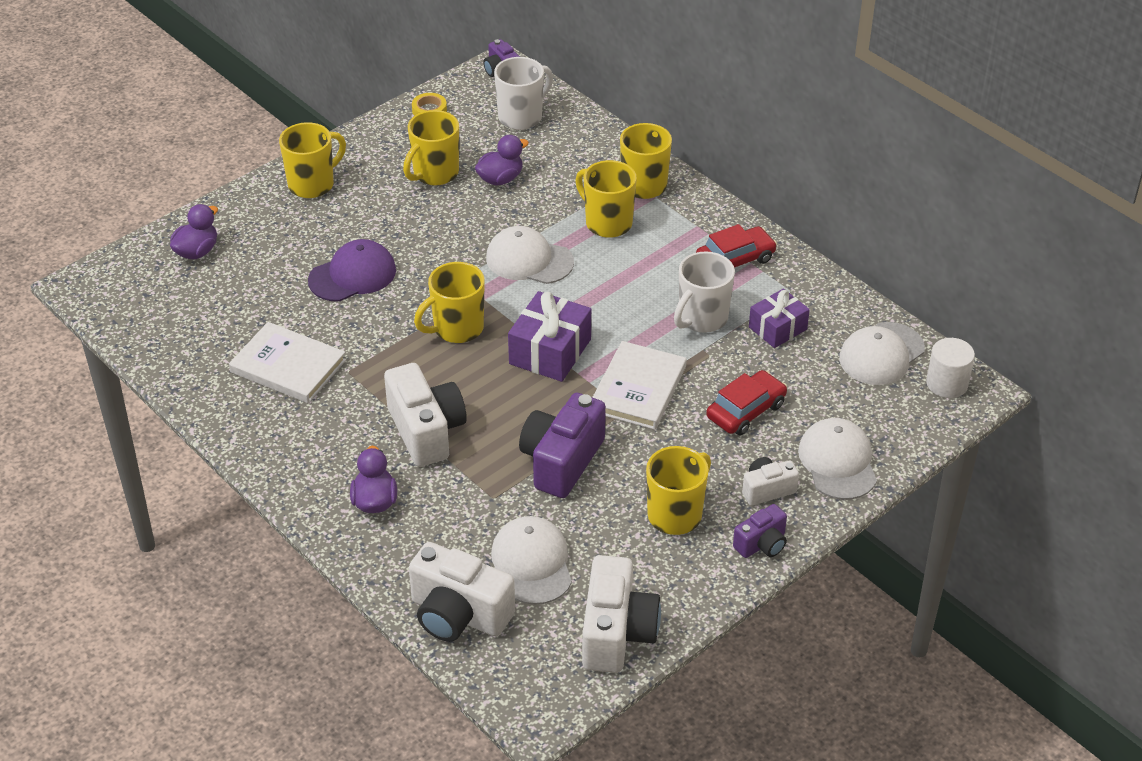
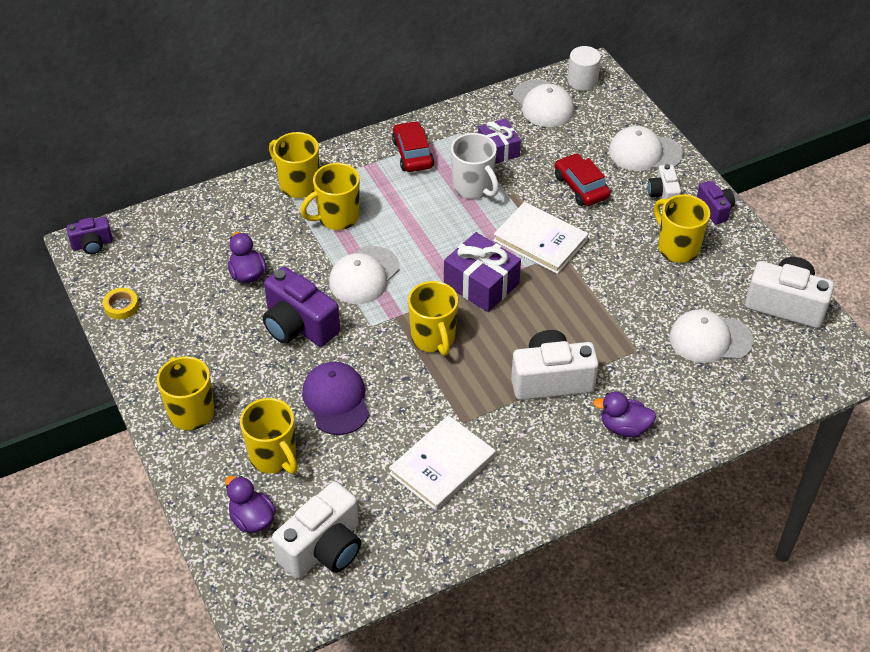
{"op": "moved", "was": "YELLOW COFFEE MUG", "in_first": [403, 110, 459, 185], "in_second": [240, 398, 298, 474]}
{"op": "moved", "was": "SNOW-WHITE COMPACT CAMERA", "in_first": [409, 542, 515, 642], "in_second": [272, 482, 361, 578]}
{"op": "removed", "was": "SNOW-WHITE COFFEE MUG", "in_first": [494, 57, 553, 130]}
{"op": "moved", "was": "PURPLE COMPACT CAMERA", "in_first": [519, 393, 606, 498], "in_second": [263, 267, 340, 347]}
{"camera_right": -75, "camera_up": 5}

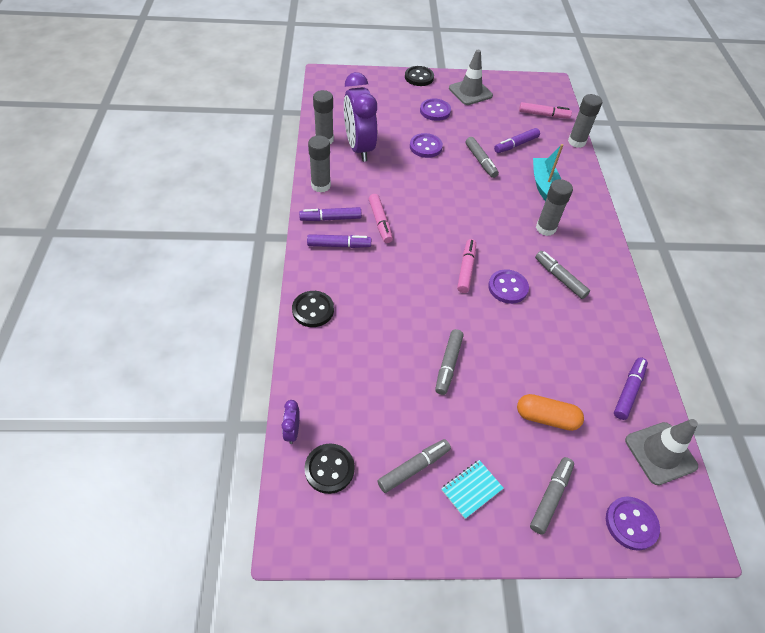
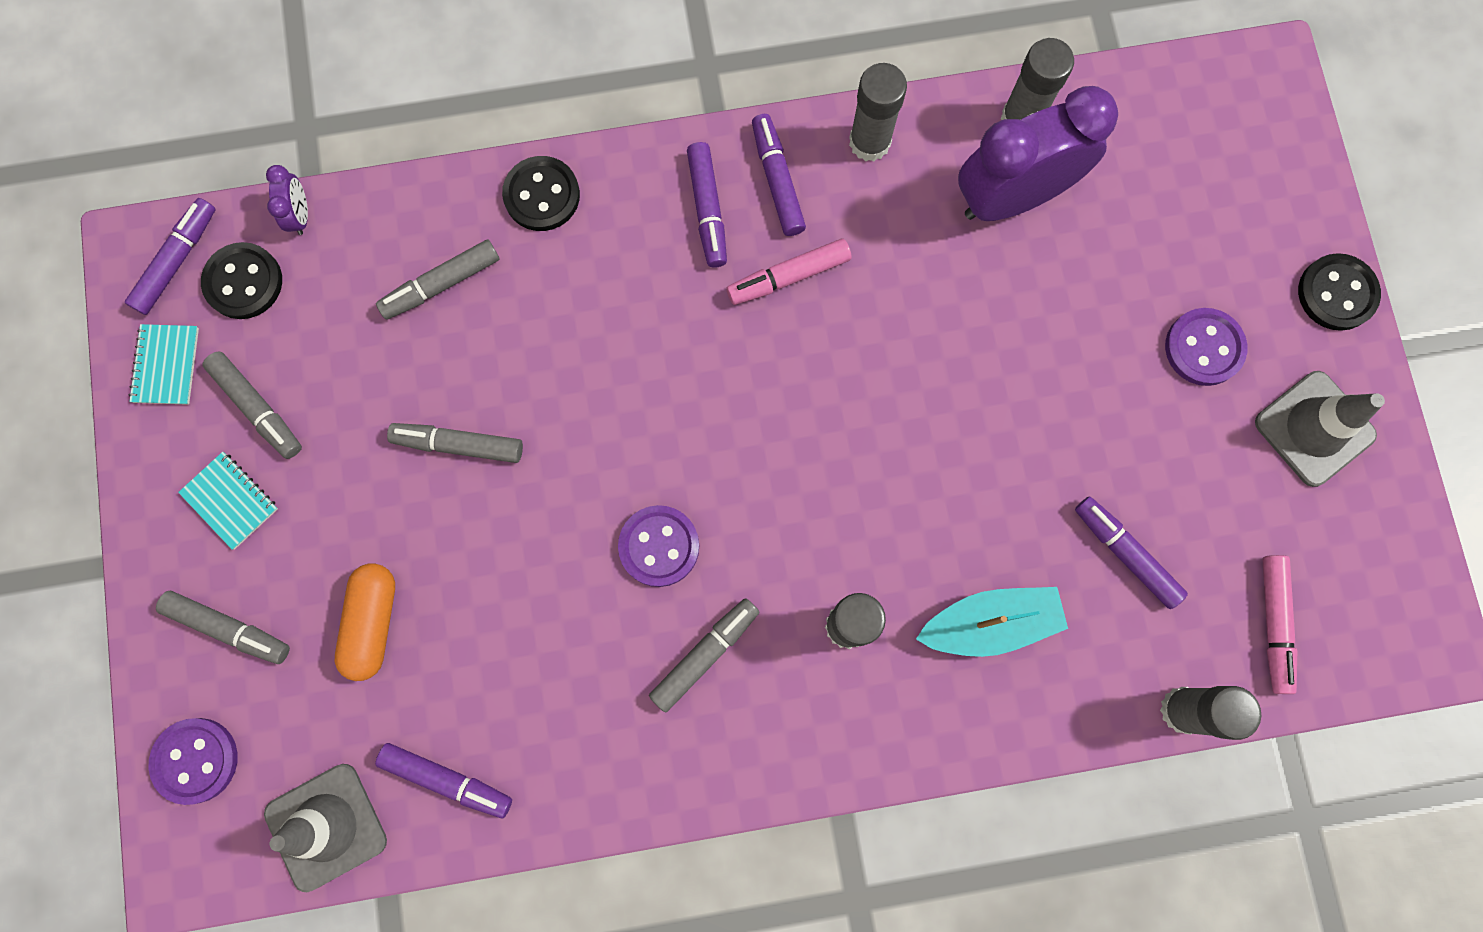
{"op": "turned", "was": "PURPLE CLOCK", "in_first": [282, 400, 300, 444], "in_second": [266, 165, 308, 235], "clockwise": 90}
{"op": "removed", "was": "PURPLE SEWING BUTTON", "in_first": [410, 133, 443, 158]}
{"op": "removed", "was": "ROSY MARKER PEN", "in_first": [457, 239, 476, 293]}
{"op": "moved", "was": "ASH-GREY MARKER PEN", "in_first": [466, 137, 499, 178], "in_second": [376, 240, 500, 320]}
{"op": "added", "now": "PURPLE MARKER PEN", "in_second": [125, 198, 215, 315]}
{"op": "added", "now": "TEAL EXERCISE BOOK", "in_second": [129, 324, 199, 405]}
{"camera_right": 85, "camera_up": 25}

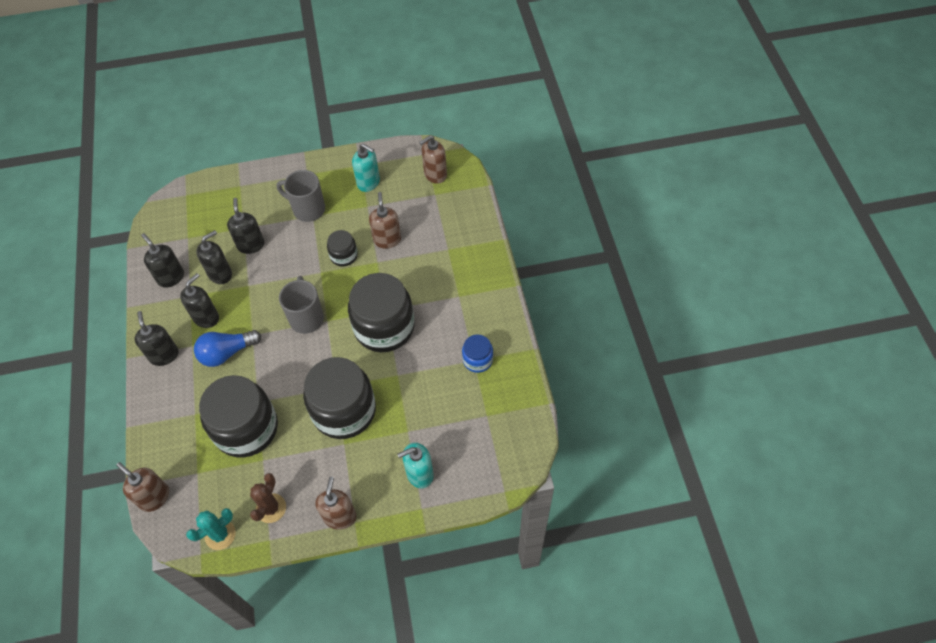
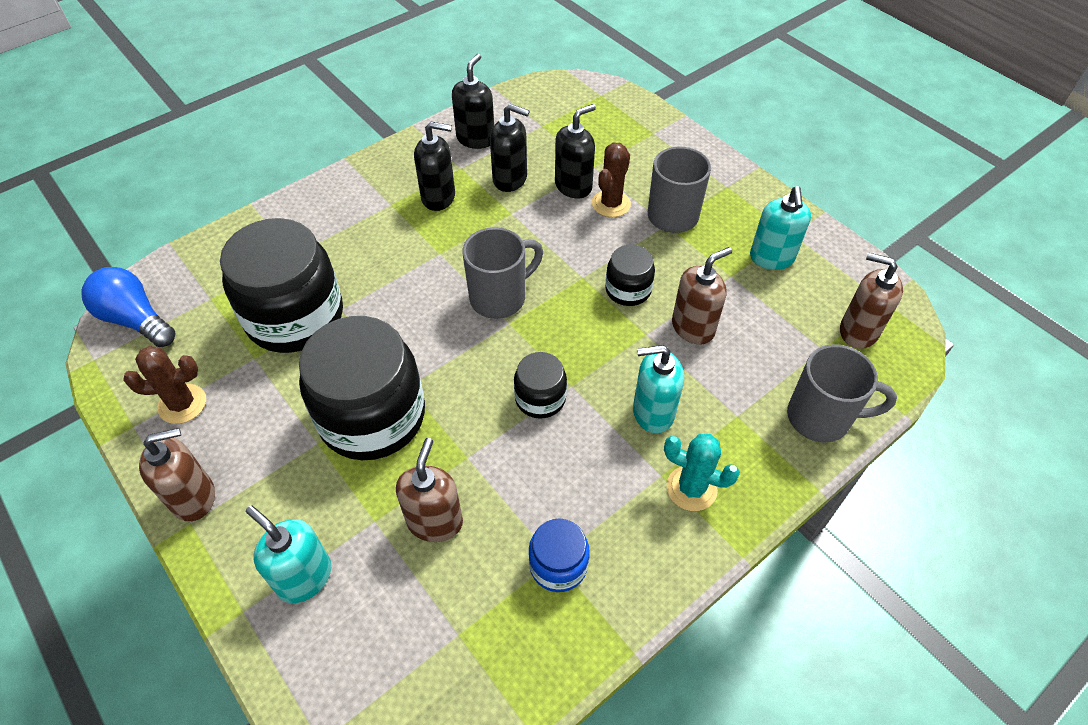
{"op": "moved", "was": "RUSSET PUMP BOTTLE", "in_first": [116, 462, 169, 512], "in_second": [396, 438, 463, 542]}
{"op": "removed", "was": "JET-BLACK PUMP BOTTLE", "in_first": [135, 311, 179, 366]}
{"op": "moved", "was": "TEAL PRICKLY PLANT", "in_first": [186, 508, 236, 550], "in_second": [664, 434, 740, 511]}
{"op": "moved", "was": "BLUE BULB", "in_first": [194, 330, 261, 367], "in_second": [81, 267, 176, 347]}
{"op": "resized", "was": "JET-BLACK JAM JAR", "in_first": [348, 273, 415, 352], "in_second": [514, 352, 567, 418], "ratio": 0.48}
{"op": "added", "now": "RUSSET PRICKLY PLANT", "in_second": [592, 142, 631, 217]}
{"op": "added", "now": "TEAL PUMP BOTTLE", "in_second": [633, 345, 684, 433]}
{"op": "added", "now": "ASH-GREY COFFEE MUG", "in_second": [787, 344, 897, 443]}
{"camera_right": 60, "camera_up": -5}

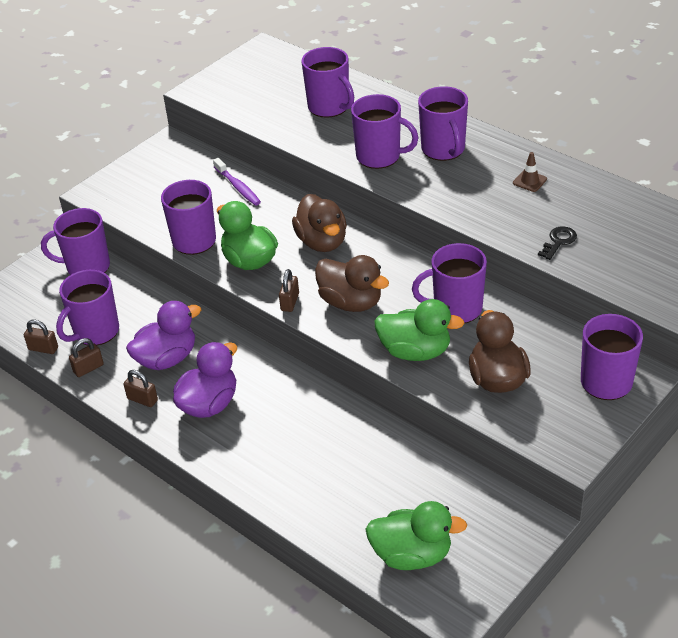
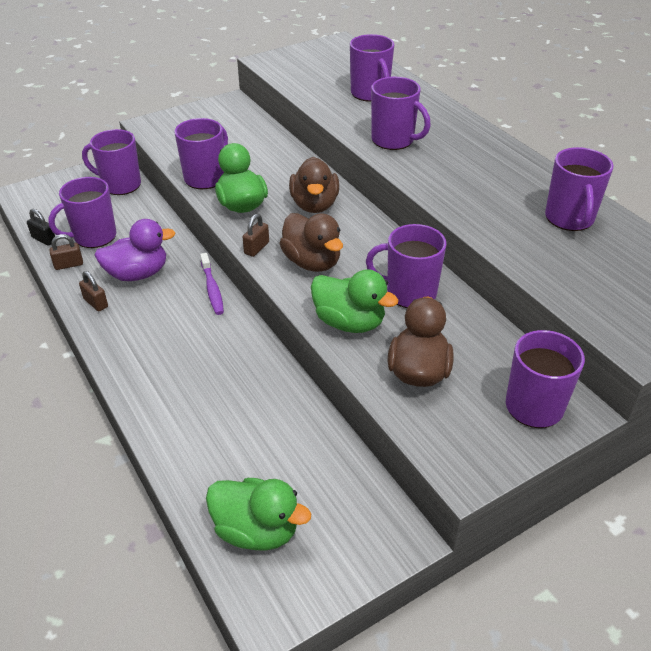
{"op": "recoloured", "was": "RUSSET PADLOCK", "now": "JET-BLACK PADLOCK", "in_first": [24, 320, 58, 354], "in_second": [27, 209, 55, 246]}
{"op": "removed", "was": "PURPLE RUBBER DUCK", "in_first": [173, 342, 237, 418]}
{"op": "moved", "was": "PURPLE TOOTHBRUSH", "in_first": [213, 158, 261, 205], "in_second": [200, 253, 224, 315]}
{"op": "moved", "was": "PURPLE COFFEE MUG", "in_first": [418, 86, 468, 161], "in_second": [545, 147, 614, 231]}
{"op": "removed", "was": "RUSSET TRAFFIC CONE", "in_first": [513, 152, 547, 192]}
{"op": "removed", "was": "JET-BLACK DOOR KEY", "in_first": [538, 226, 577, 260]}
{"camera_right": 15, "camera_up": 0}

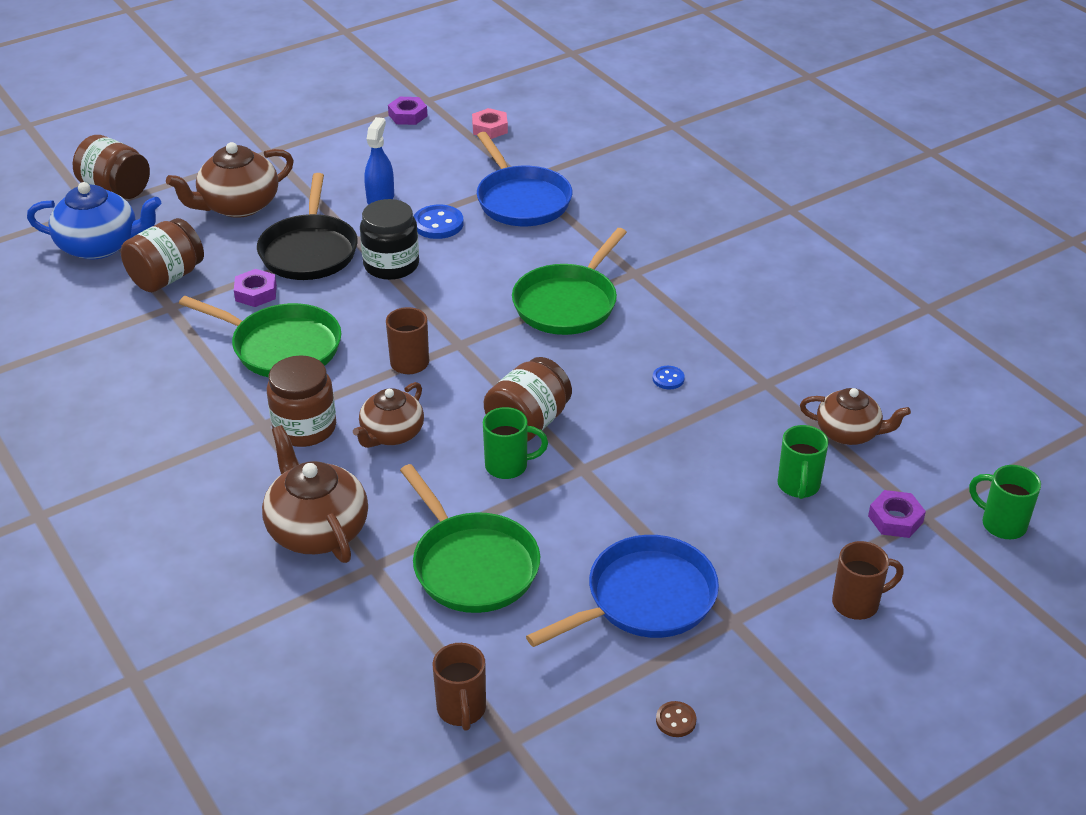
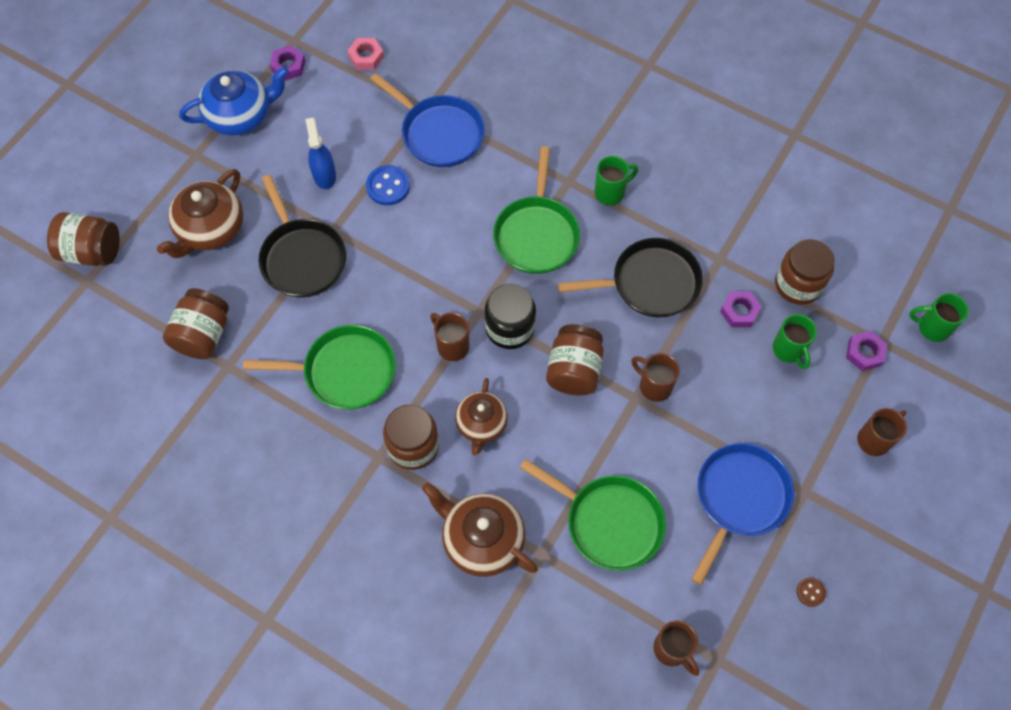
{"op": "moved", "was": "BLUE TEAPOT", "in_first": [27, 182, 161, 259], "in_second": [179, 66, 289, 135]}
{"op": "moved", "was": "PURPLE NUT", "in_first": [234, 269, 277, 307], "in_second": [720, 291, 762, 327]}
{"op": "moved", "was": "JET-BLACK JAM JAR", "in_first": [360, 199, 419, 280], "in_second": [484, 284, 536, 349]}
{"op": "moved", "was": "EMERALD COFFEE MUG", "in_first": [483, 407, 548, 479], "in_second": [594, 156, 638, 205]}
{"op": "replaced", "was": "BLUE SEWING BUTTON", "now": "JET-BLACK SKILLET", "in_first": [653, 366, 685, 389], "in_second": [558, 238, 703, 318]}
{"op": "replaced", "was": "RUSSET TEAPOT", "now": "RUSSET JAM JAR", "in_first": [800, 388, 911, 445], "in_second": [775, 239, 835, 305]}
{"op": "added", "now": "RUSSET COFFEE MUG", "in_second": [631, 353, 680, 402]}
{"camera_right": -25, "camera_up": 25}

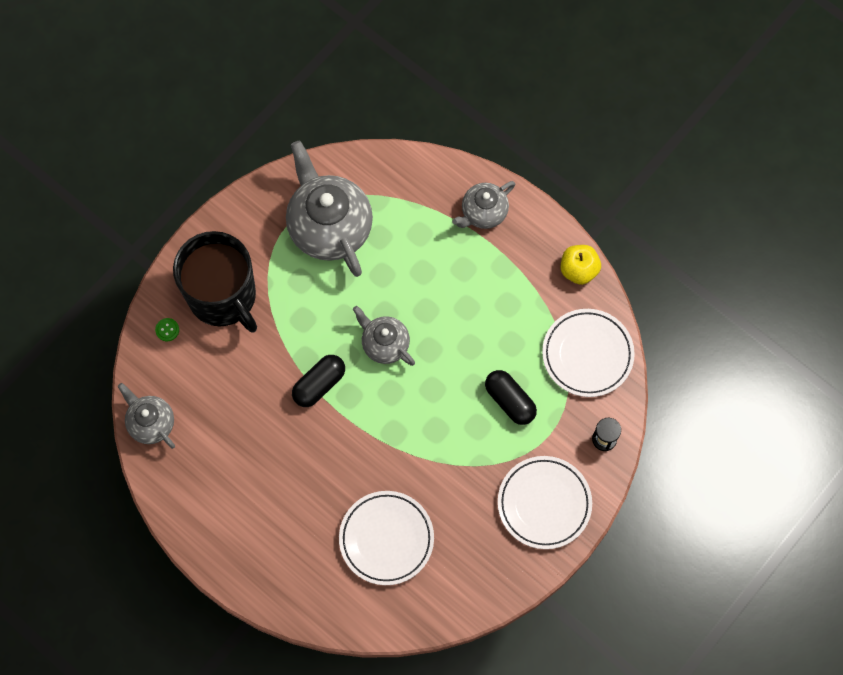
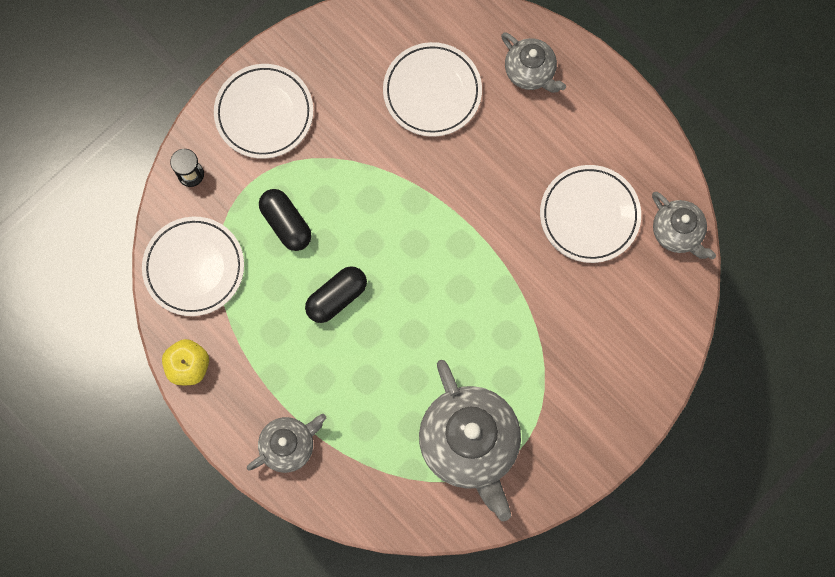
{"op": "removed", "was": "EMERALD SEWING BUTTON", "in_first": [155, 318, 179, 341]}
{"op": "removed", "was": "JET-BLACK COFFEE MUG", "in_first": [173, 231, 257, 333]}
{"op": "moved", "was": "JET-BLACK PILL", "in_first": [292, 355, 345, 407], "in_second": [305, 266, 367, 323]}
{"op": "moved", "was": "ASH-GREY TEAPOT", "in_first": [353, 306, 415, 366], "in_second": [501, 32, 566, 93]}
{"op": "added", "now": "SNOW-WHITE FLAT DISH", "in_second": [540, 165, 641, 263]}
{"camera_right": -175, "camera_up": 5}

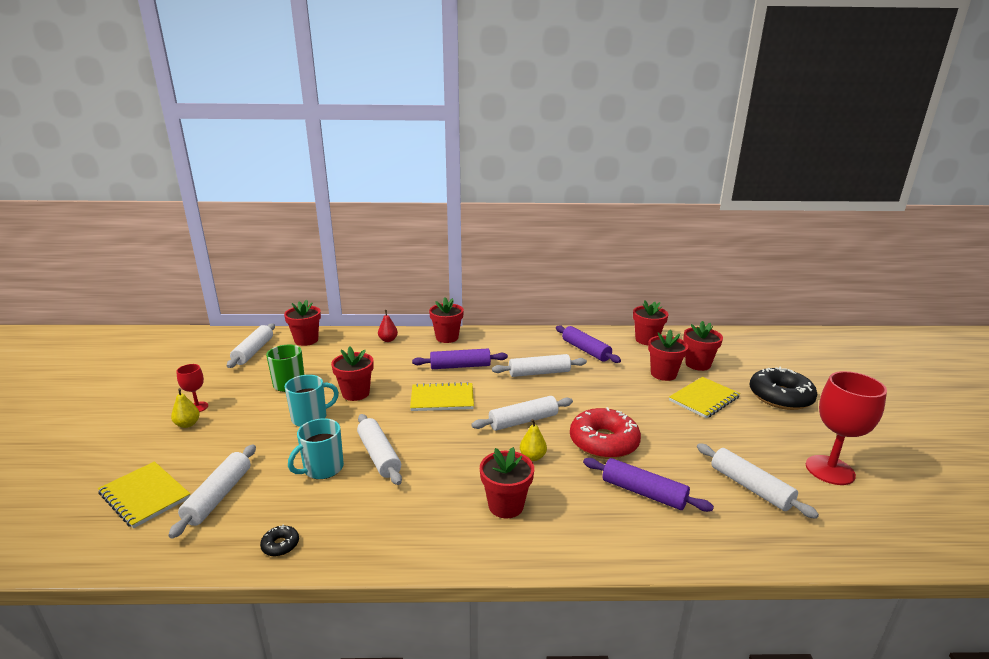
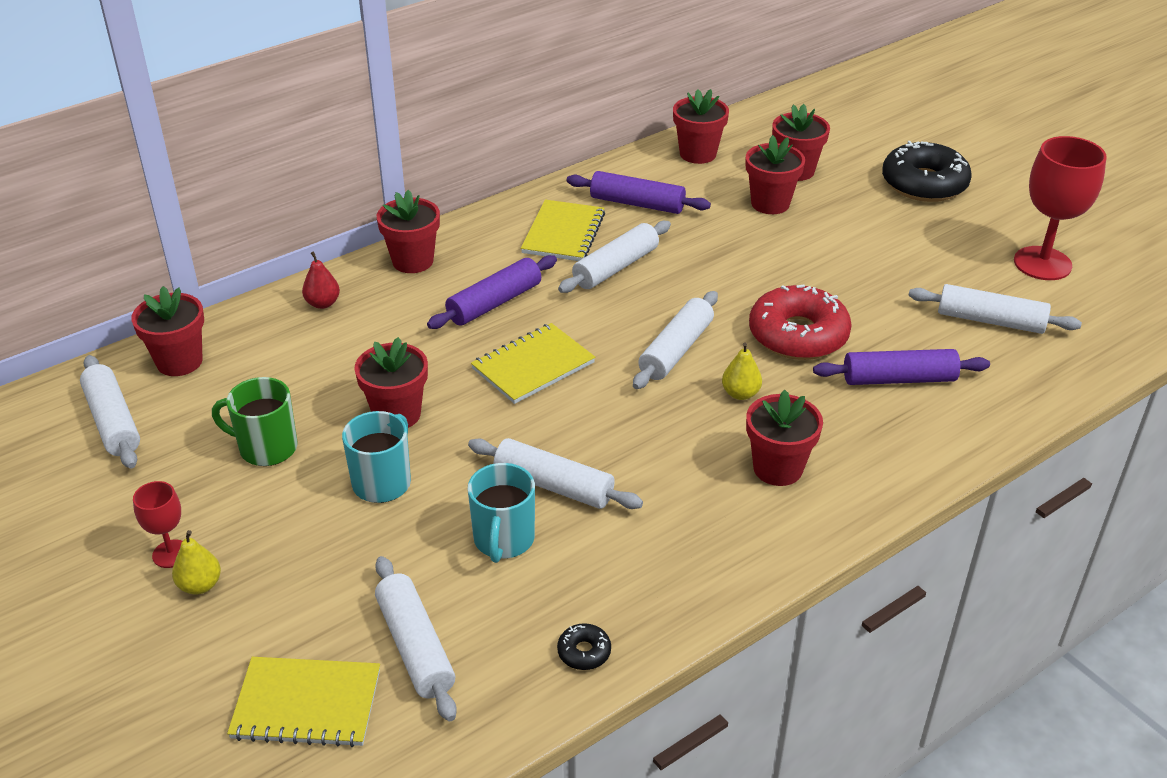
{"op": "moved", "was": "YELLOW EXERCISE BOOK", "in_first": [669, 377, 740, 419], "in_second": [521, 200, 605, 261]}
{"camera_right": -35, "camera_up": 15}

